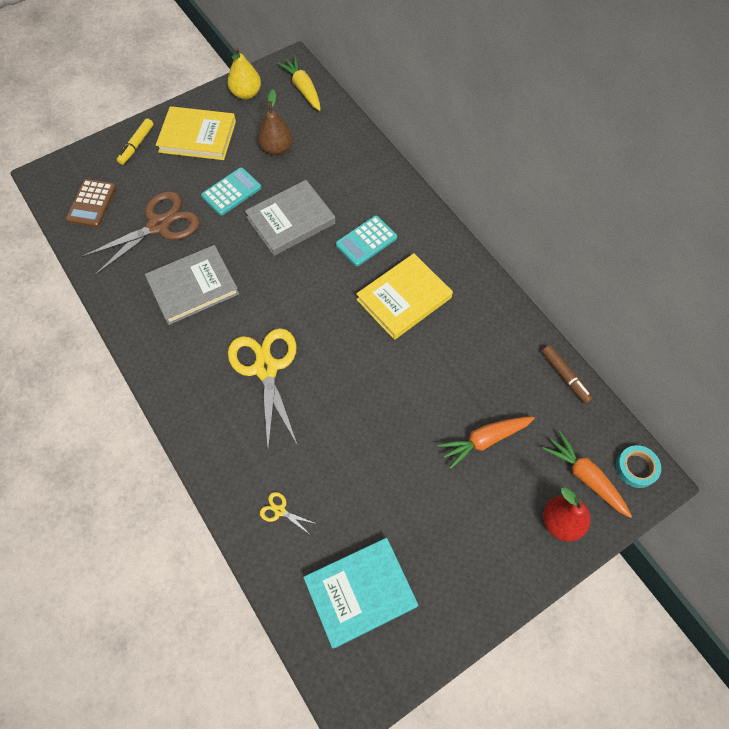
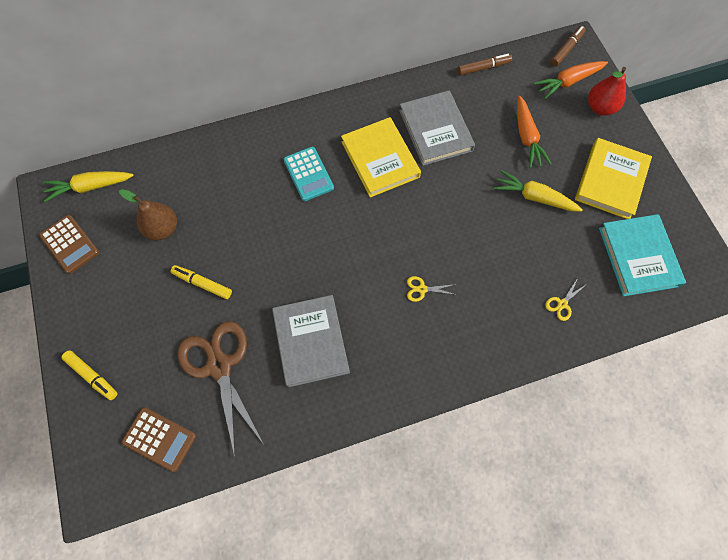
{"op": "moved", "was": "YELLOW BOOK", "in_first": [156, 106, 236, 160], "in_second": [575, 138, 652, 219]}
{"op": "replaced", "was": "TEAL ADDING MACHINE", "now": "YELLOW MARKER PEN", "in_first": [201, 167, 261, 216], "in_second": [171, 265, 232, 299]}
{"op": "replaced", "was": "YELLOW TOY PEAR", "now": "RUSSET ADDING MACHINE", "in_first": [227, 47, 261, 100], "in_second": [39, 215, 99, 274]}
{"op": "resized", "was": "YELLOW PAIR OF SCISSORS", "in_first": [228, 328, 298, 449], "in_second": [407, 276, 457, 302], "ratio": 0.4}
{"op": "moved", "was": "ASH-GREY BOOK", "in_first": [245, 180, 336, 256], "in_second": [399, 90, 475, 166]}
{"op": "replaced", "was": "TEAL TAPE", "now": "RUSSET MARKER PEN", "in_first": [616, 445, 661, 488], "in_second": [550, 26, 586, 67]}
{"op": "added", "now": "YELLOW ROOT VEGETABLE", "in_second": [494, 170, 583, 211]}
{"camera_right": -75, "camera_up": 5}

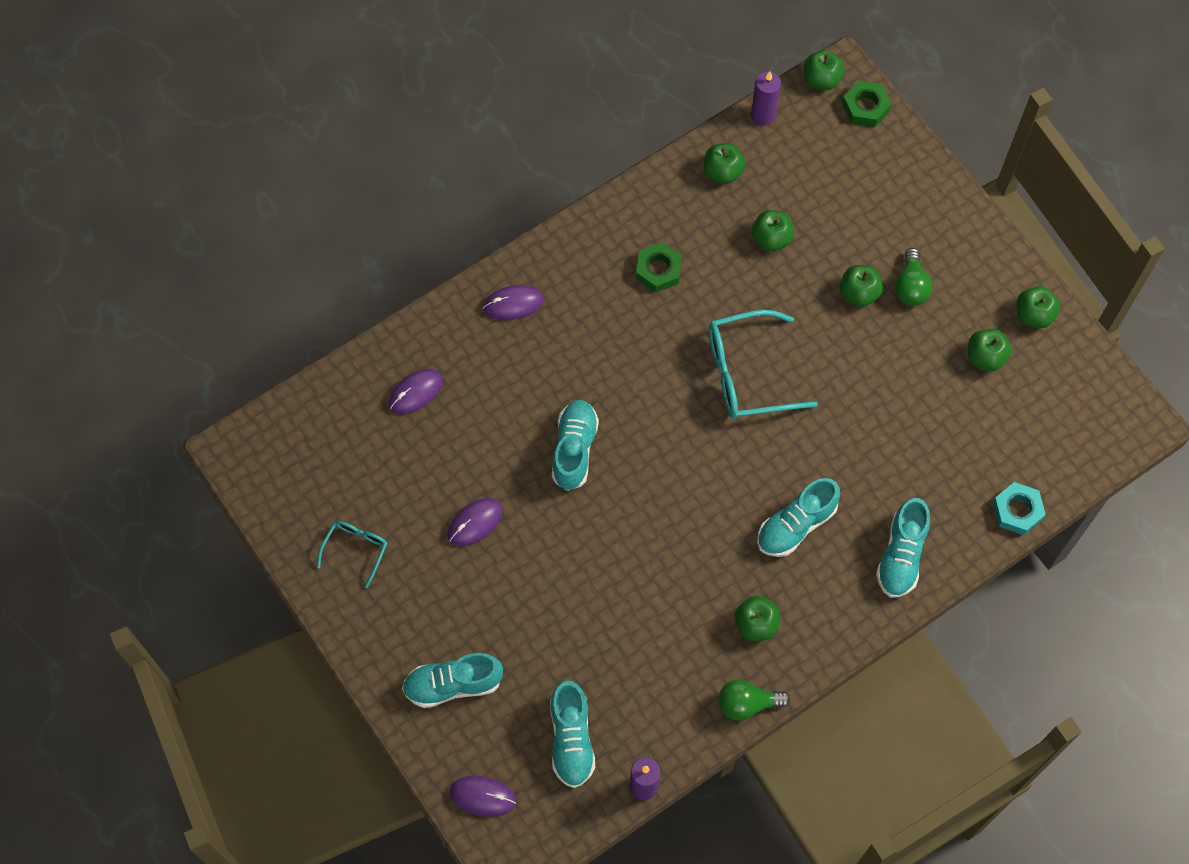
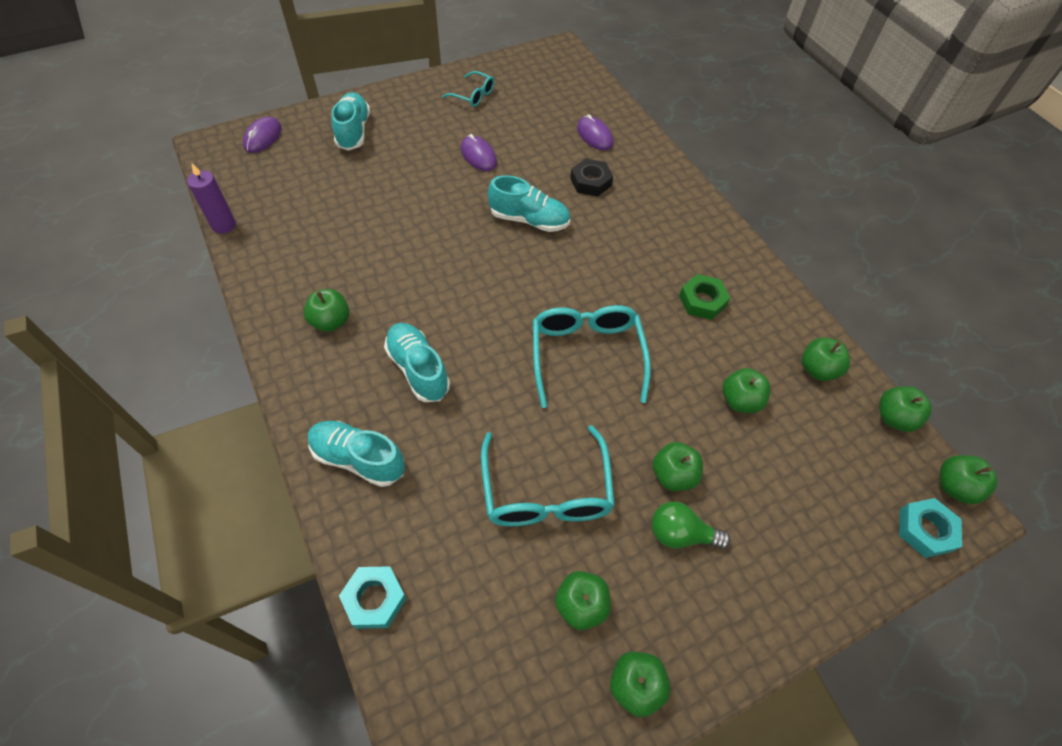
{"op": "removed", "was": "PURPLE COMPUTER MOUSE", "in_first": [483, 285, 543, 320]}
{"op": "removed", "was": "TEAL SHOE", "in_first": [550, 680, 595, 788]}
{"op": "removed", "was": "EMERALD BULB", "in_first": [718, 679, 790, 721]}
{"op": "replaced", "was": "PURPLE WAX CANDLE", "now": "EMERALD APPLE FRUIT", "in_first": [751, 71, 781, 126], "in_second": [879, 386, 932, 432]}
{"op": "recoloured", "was": "EMERALD NUT", "now": "TEAL NUT", "in_first": [842, 81, 891, 127], "in_second": [899, 498, 962, 558]}
{"op": "added", "now": "TEAL SPECTACLES", "in_second": [481, 425, 615, 526]}
{"op": "added", "now": "JET-BLACK NUT", "in_second": [570, 158, 613, 197]}
{"camera_right": 95, "camera_up": -10}

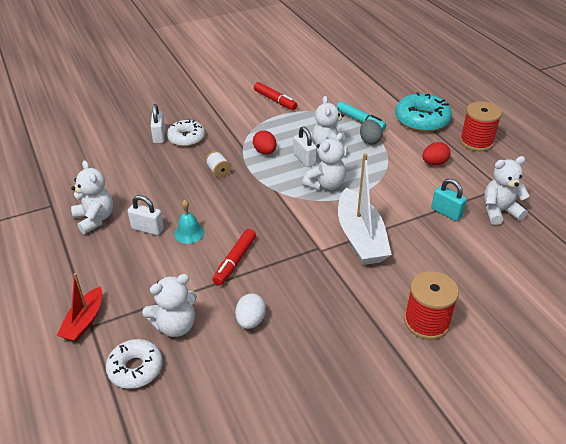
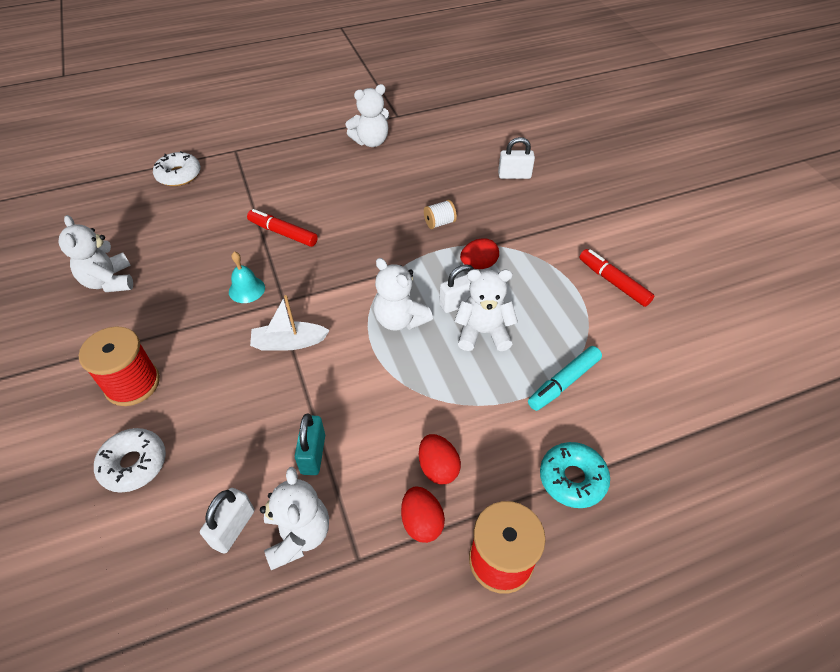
{"op": "removed", "was": "CRIMSON BOAT", "in_first": [56, 273, 102, 342]}
{"op": "moved", "was": "SNOW-WHITE PADLOCK", "in_first": [128, 195, 164, 235], "in_second": [200, 488, 254, 554]}
{"op": "moved", "was": "SNOW-WHITE TEDDY BEAR", "in_first": [142, 274, 197, 337], "in_second": [58, 215, 133, 292]}
{"op": "moved", "was": "SNOW-WHITE DOUGHNUT", "in_first": [167, 119, 205, 147], "in_second": [94, 428, 166, 493]}
{"op": "moved", "was": "TEAL HAND BELL", "in_first": [174, 200, 204, 244], "in_second": [229, 252, 265, 303]}
{"op": "removed", "was": "SNOW-WHITE EGG SHAPE", "in_first": [235, 293, 266, 329]}
{"op": "turned", "was": "CRIMSON MARKER PEN", "in_first": [254, 82, 297, 110], "in_second": [579, 249, 654, 307], "clockwise": 90}
{"op": "resized", "was": "SNOW-WHITE BOAT", "in_first": [338, 153, 392, 265], "in_second": [250, 295, 330, 351], "ratio": 0.57}
{"op": "removed", "was": "ASH-GREY EGG SHAPE", "in_first": [360, 119, 383, 145]}
{"op": "resized", "was": "TEAL DOUGHNUT", "in_first": [395, 92, 452, 132], "in_second": [540, 442, 610, 508], "ratio": 0.66}
{"op": "turned", "was": "TEAL PADLOCK", "in_first": [431, 179, 467, 221], "in_second": [295, 414, 325, 475], "clockwise": -45}
{"op": "added", "now": "CRIMSON EGG SHAPE", "in_second": [401, 486, 445, 543]}
{"camera_right": 95, "camera_up": 10}

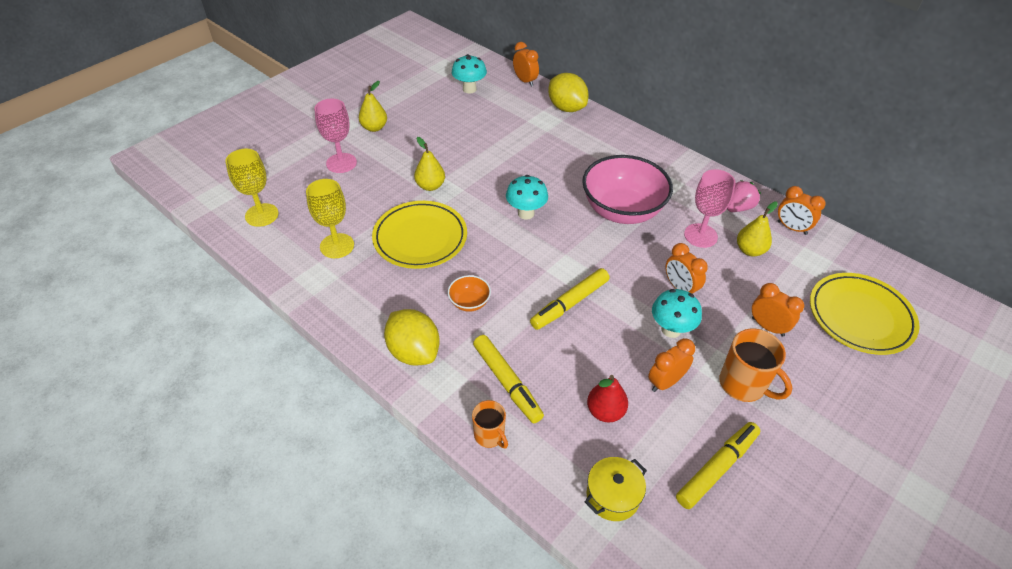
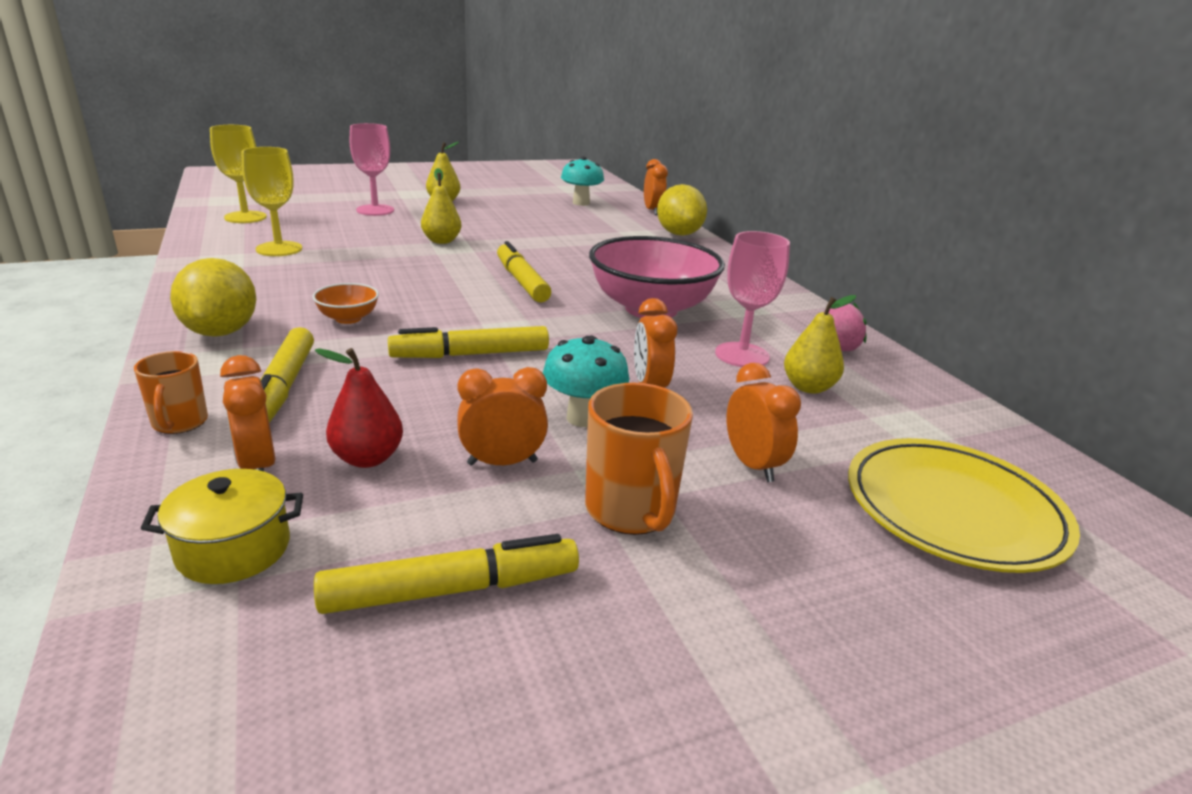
{"op": "removed", "was": "YELLOW FLAT DISH", "in_first": [372, 201, 467, 269]}
{"op": "replaced", "was": "TEAL MUSHROOM", "now": "YELLOW MARKER PEN", "in_first": [506, 175, 548, 220], "in_second": [497, 241, 551, 302]}
{"op": "moved", "was": "ORANGE-COLOURED CLOCK", "in_first": [778, 186, 826, 235], "in_second": [220, 355, 275, 471]}
{"camera_right": 25, "camera_up": -20}

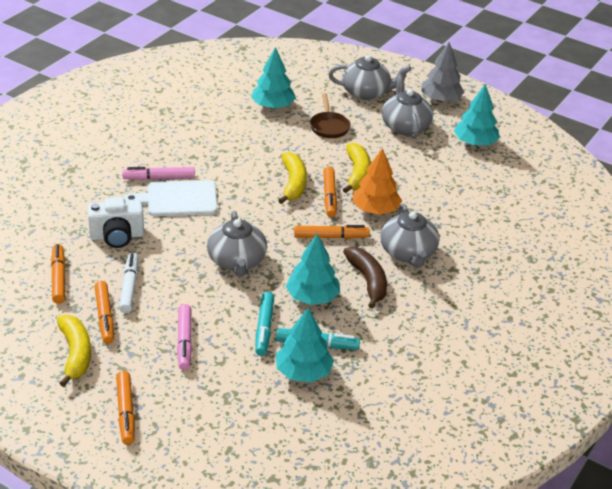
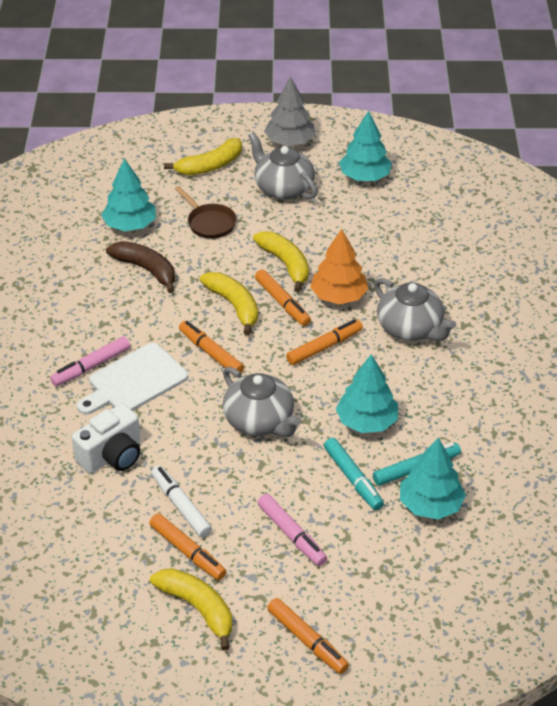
{"op": "moved", "was": "ORANGE-COLOURED MARKER PEN", "in_first": [51, 244, 65, 304], "in_second": [179, 321, 244, 373]}
{"op": "replaced", "was": "ASH-GREY TEAPOT", "now": "YELLOW BANANA", "in_first": [328, 55, 411, 100], "in_second": [164, 138, 242, 176]}
{"op": "moved", "was": "RUSSET BANANA", "in_first": [343, 247, 387, 309], "in_second": [106, 241, 175, 293]}
{"camera_right": -30, "camera_up": 5}

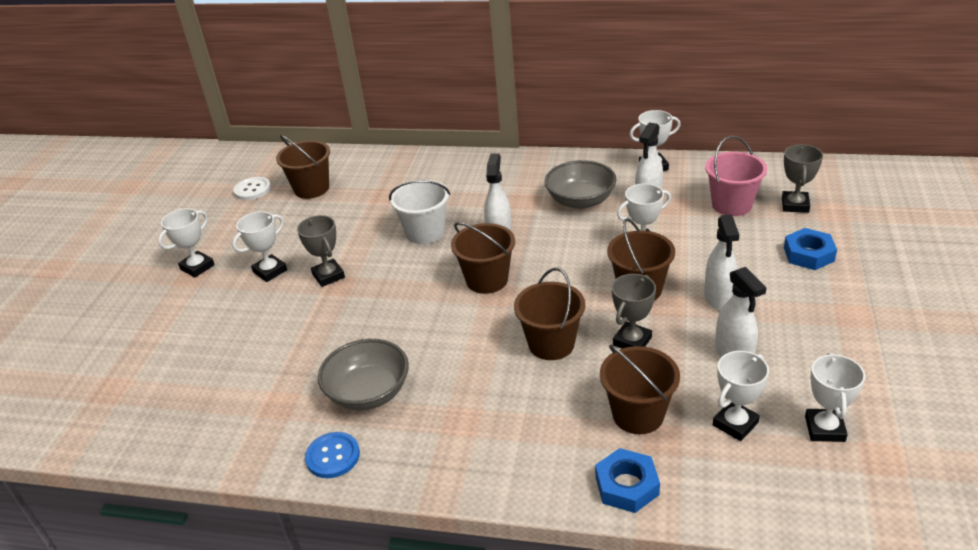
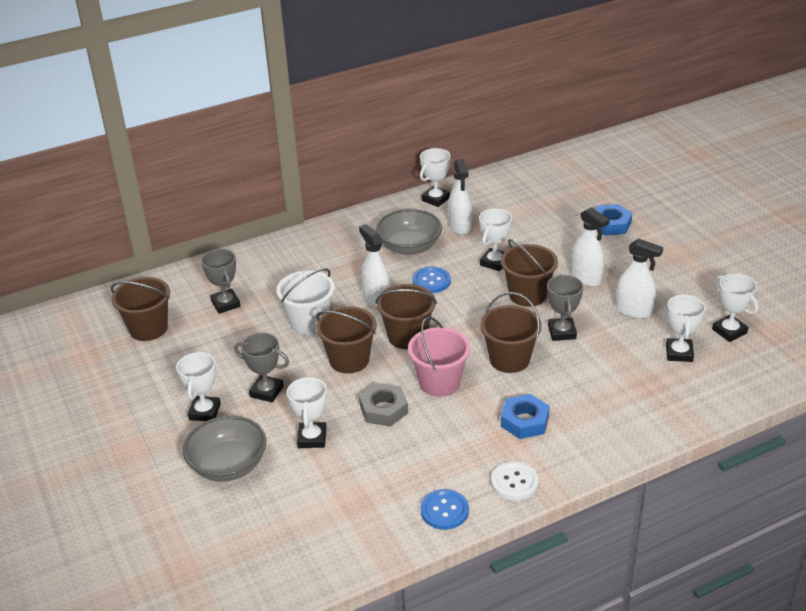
{"op": "moved", "was": "SNOW-WHITE PRIZE CUP", "in_first": [158, 208, 215, 278], "in_second": [287, 376, 327, 448]}
{"op": "moved", "was": "SNOW-WHITE SEWING BUTTON", "in_first": [233, 177, 271, 200], "in_second": [491, 462, 539, 500]}
{"op": "moved", "was": "ASH-GREY SERVING BOWL", "in_first": [318, 339, 409, 410], "in_second": [183, 416, 266, 482]}
{"op": "moved", "was": "BLUE NUT", "in_first": [595, 448, 660, 513], "in_second": [501, 394, 550, 439]}
{"op": "moved", "was": "RUSSET BUCKET", "in_first": [600, 345, 680, 434], "in_second": [316, 306, 377, 373]}
{"op": "moved", "was": "ROSY BUCKET", "in_first": [705, 136, 767, 216], "in_second": [408, 317, 470, 397]}
{"op": "moved", "was": "ASH-GREY PRIZE CUP", "in_first": [782, 144, 823, 213], "in_second": [201, 249, 241, 314]}
{"op": "added", "now": "ASH-GREY NUT", "in_second": [359, 383, 408, 427]}
{"op": "added", "now": "BLUE SEWING BUTTON", "in_second": [413, 267, 451, 293]}
{"camera_right": -40, "camera_up": 0}

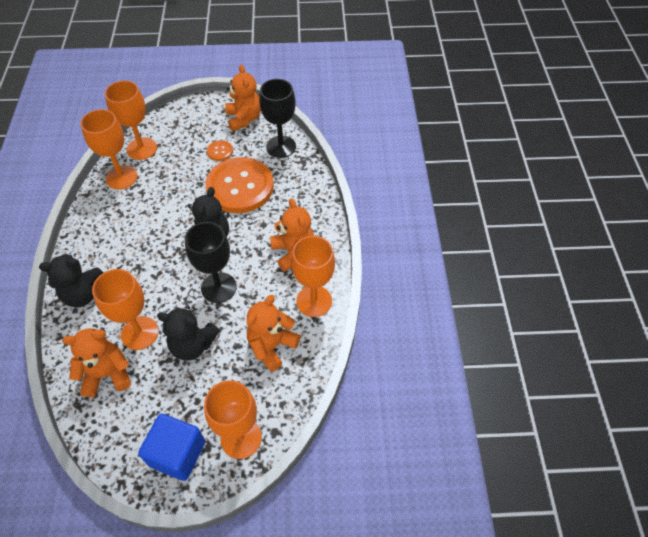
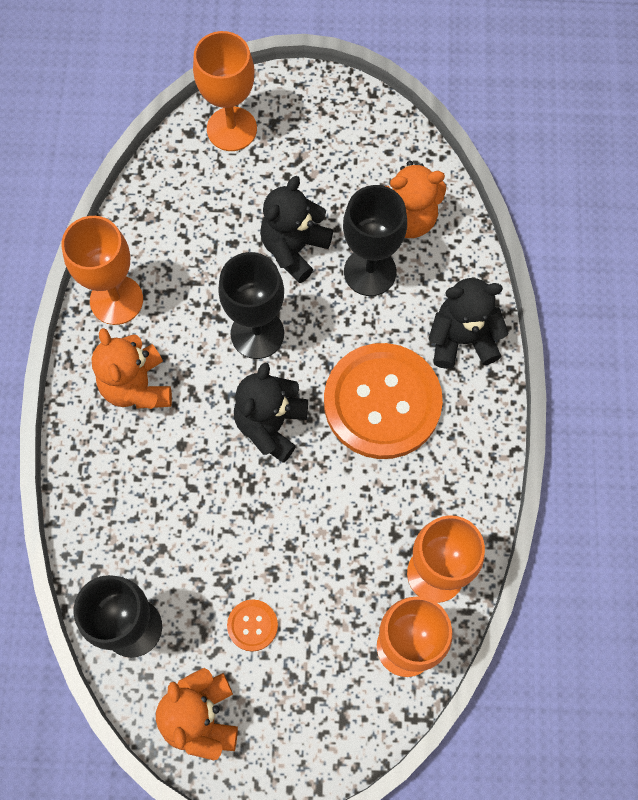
{"op": "recoloured", "was": "ORANGE-COLOURED CHALICE", "now": "JET-BLACK CHALICE", "in_first": [92, 269, 159, 350], "in_second": [343, 185, 407, 296]}
{"op": "removed", "was": "BLUE SOLID CUBE", "in_first": [138, 414, 205, 481]}
{"op": "turned", "was": "JET-BLACK TEDDY BEAR", "in_first": [157, 305, 220, 361], "in_second": [260, 176, 333, 283], "clockwise": -75}
{"op": "moved", "was": "ORANGE-COLOURED SEWING BUTTON", "in_first": [205, 157, 274, 213], "in_second": [324, 343, 443, 459]}
{"op": "removed", "was": "ORANGE-COLOURED TEDDY BEAR", "in_first": [247, 295, 300, 372]}
{"camera_right": -175, "camera_up": 15}

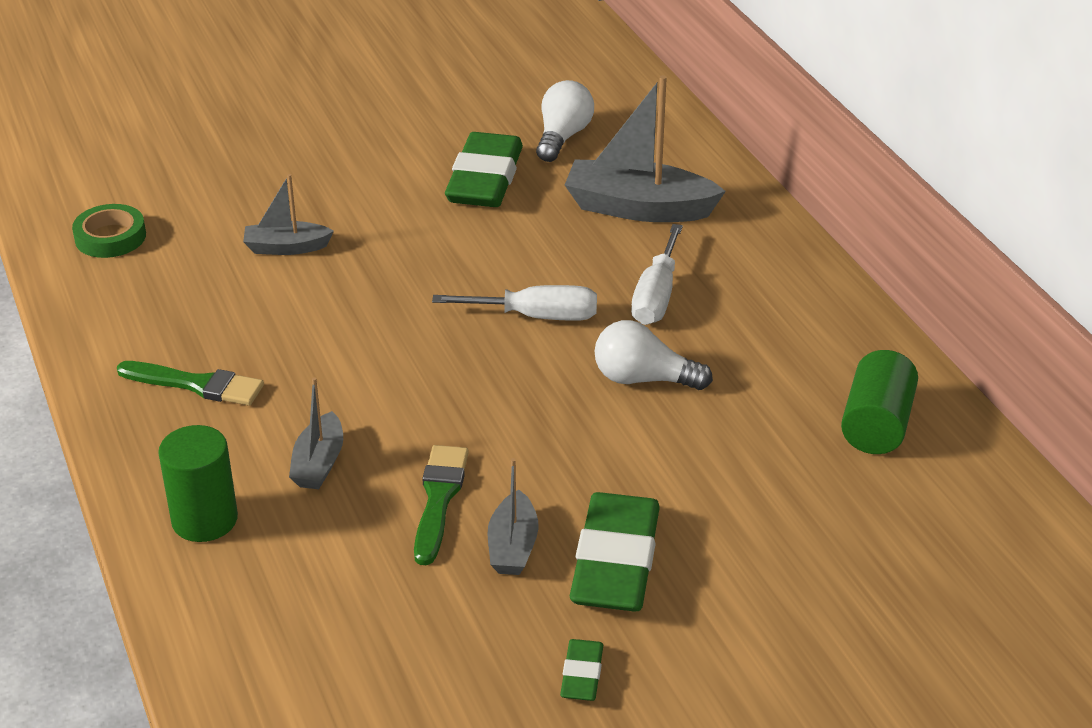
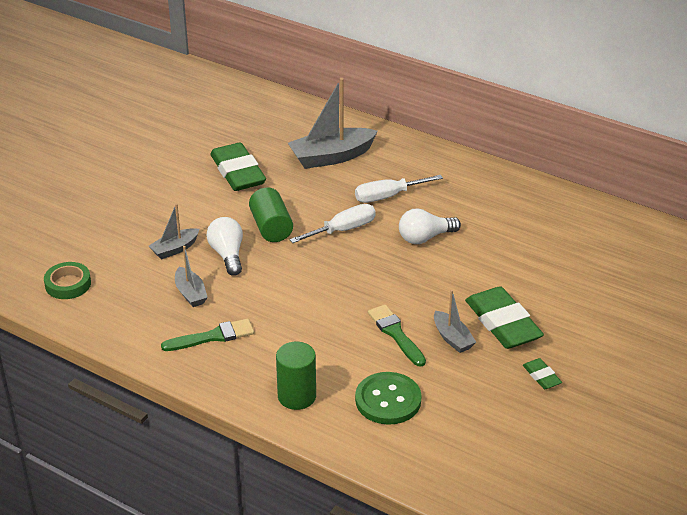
{"op": "moved", "was": "ASH-GREY BOAT", "in_first": [289, 377, 343, 489], "in_second": [175, 246, 208, 307]}
{"op": "moved", "was": "SNOW-WHITE BULB", "in_first": [536, 80, 594, 162], "in_second": [206, 217, 243, 276]}
{"op": "turned", "was": "SNOW-WHITE HAND SCREWDRIVER", "in_first": [631, 224, 683, 325], "in_second": [355, 175, 443, 203], "clockwise": 90}
{"op": "moved", "was": "EMERALD SOLID CYLINDER", "in_first": [841, 350, 918, 454], "in_second": [249, 188, 293, 242]}
{"op": "added", "now": "EMERALD SEWING BUTTON", "in_second": [355, 372, 422, 425]}
{"camera_right": -35, "camera_up": 0}

